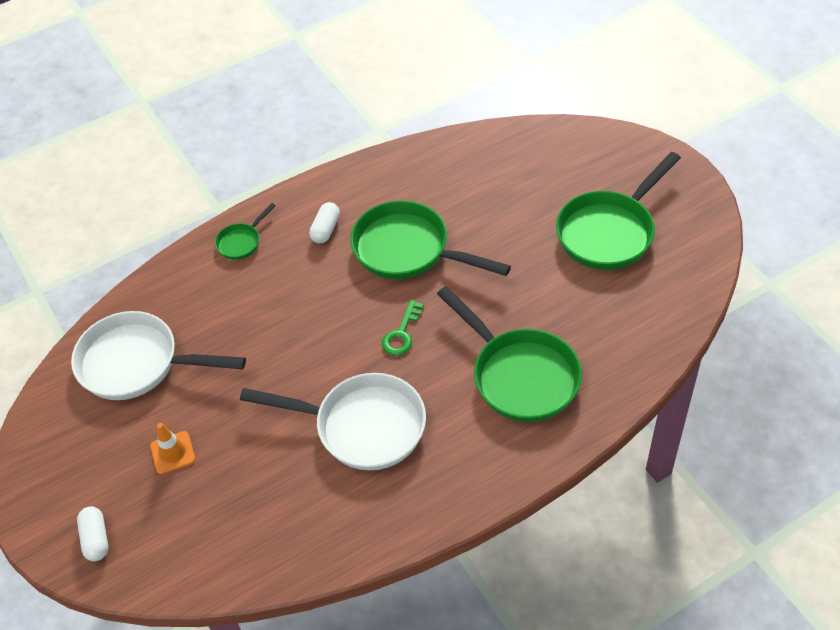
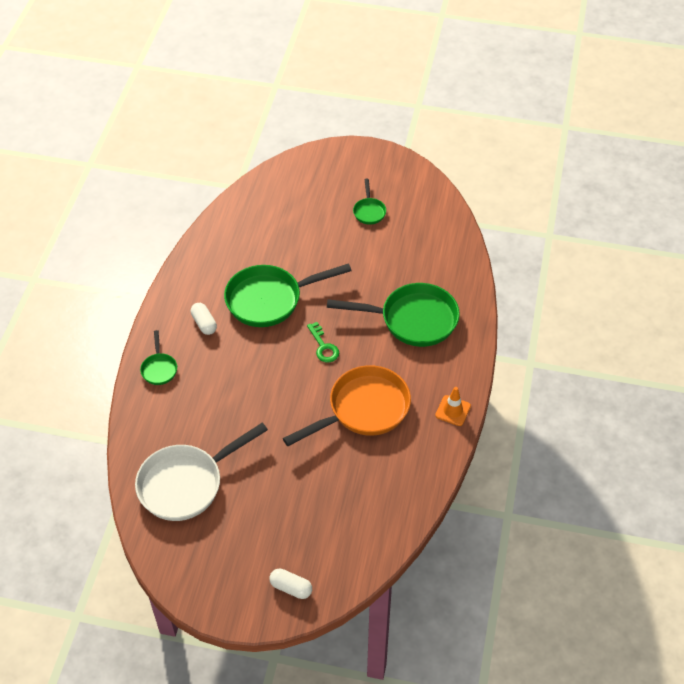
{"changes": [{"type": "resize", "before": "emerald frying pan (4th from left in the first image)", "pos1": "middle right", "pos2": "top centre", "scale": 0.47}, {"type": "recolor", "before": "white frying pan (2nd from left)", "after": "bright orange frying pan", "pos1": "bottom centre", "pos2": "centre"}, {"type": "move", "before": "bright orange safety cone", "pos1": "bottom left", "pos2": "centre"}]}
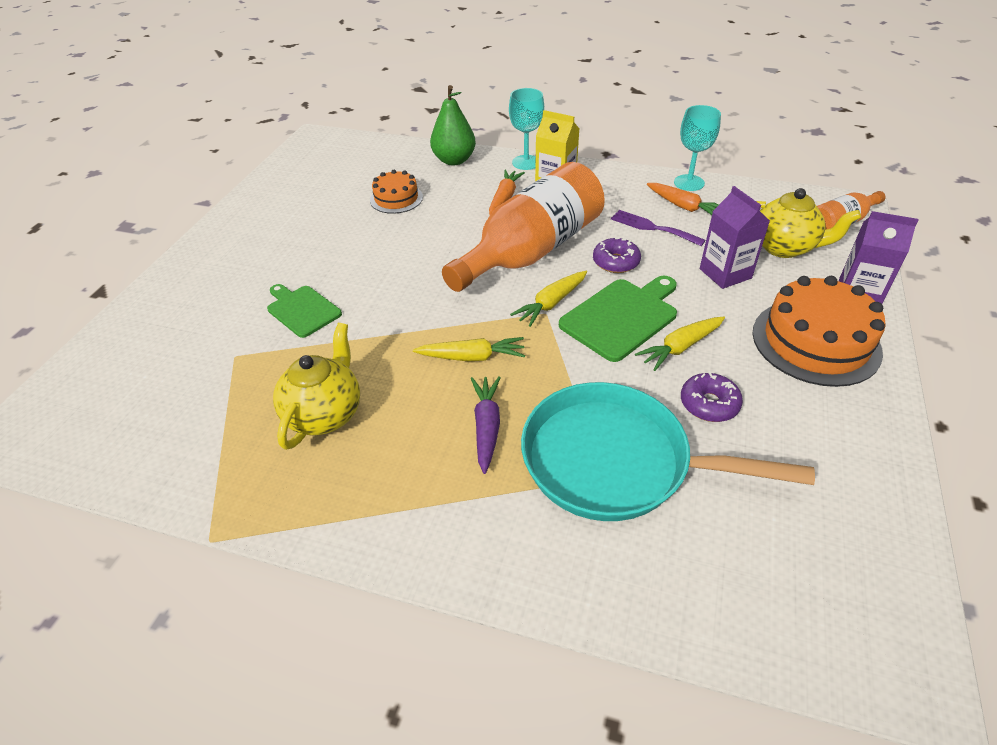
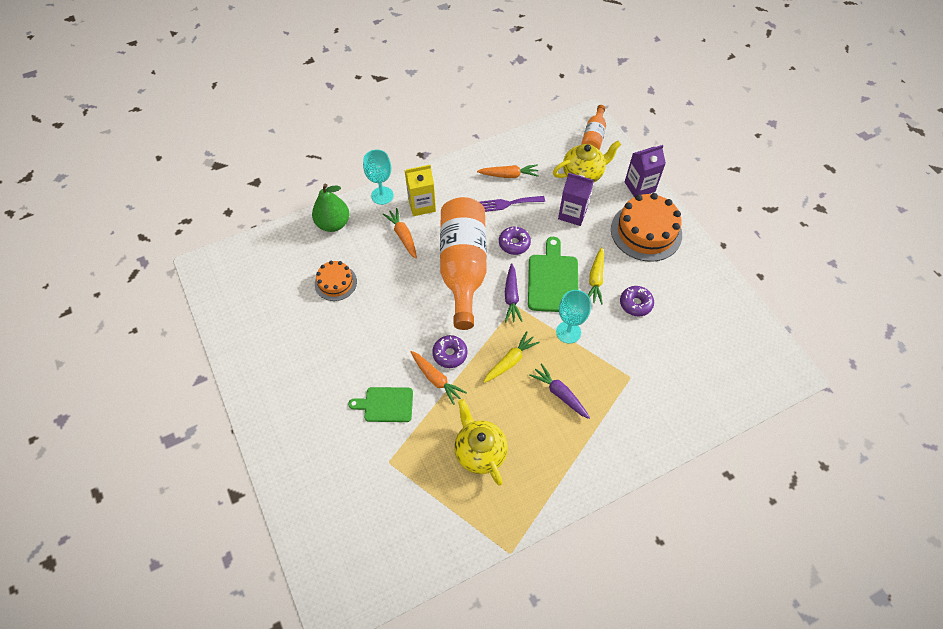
{"changes": [{"type": "move", "before": "aqua chalice (2nd from left)", "pos1": "top right", "pos2": "centre"}, {"type": "recolor", "before": "bright yellow toy carrot (2nd from left)", "after": "royal purple toy carrot (1st from left)", "pos1": "centre", "pos2": "centre"}, {"type": "delete", "before": "aqua frying pan", "pos1": "middle right"}, {"type": "insert", "after": "royal purple glazed donut (1st from left)", "pos2": "centre"}, {"type": "insert", "after": "bright orange toy carrot (2nd from left)", "pos2": "centre"}]}
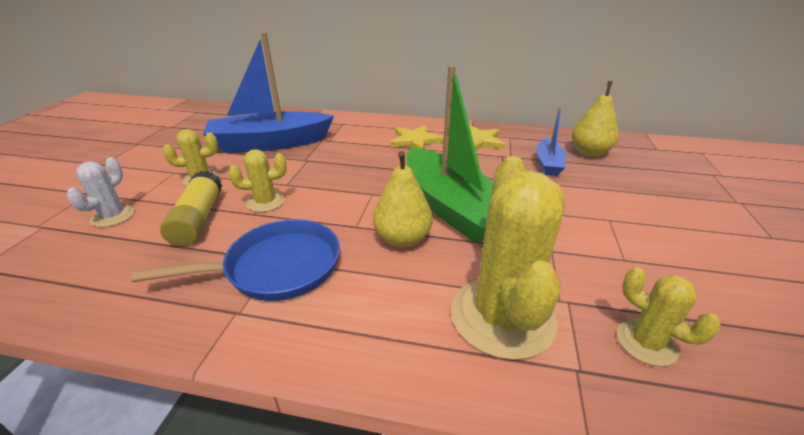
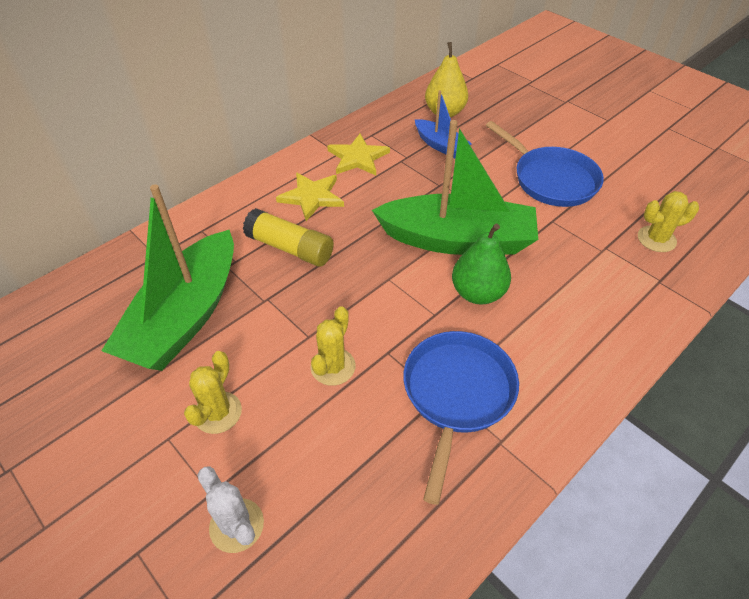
{"changes": [{"type": "recolor", "before": "royal blue boat (1st from left)", "after": "emerald boat (1st from left)", "pos1": "top centre", "pos2": "middle left"}, {"type": "recolor", "before": "bright yellow pear (1st from left)", "after": "emerald pear", "pos1": "centre", "pos2": "centre"}, {"type": "delete", "before": "bright yellow prickly plant (3rd from left)", "pos1": "centre"}, {"type": "move", "before": "bright yellow stick of glue", "pos1": "middle left", "pos2": "centre"}, {"type": "insert", "after": "royal blue frying pan (2nd from left)", "pos2": "top right"}]}
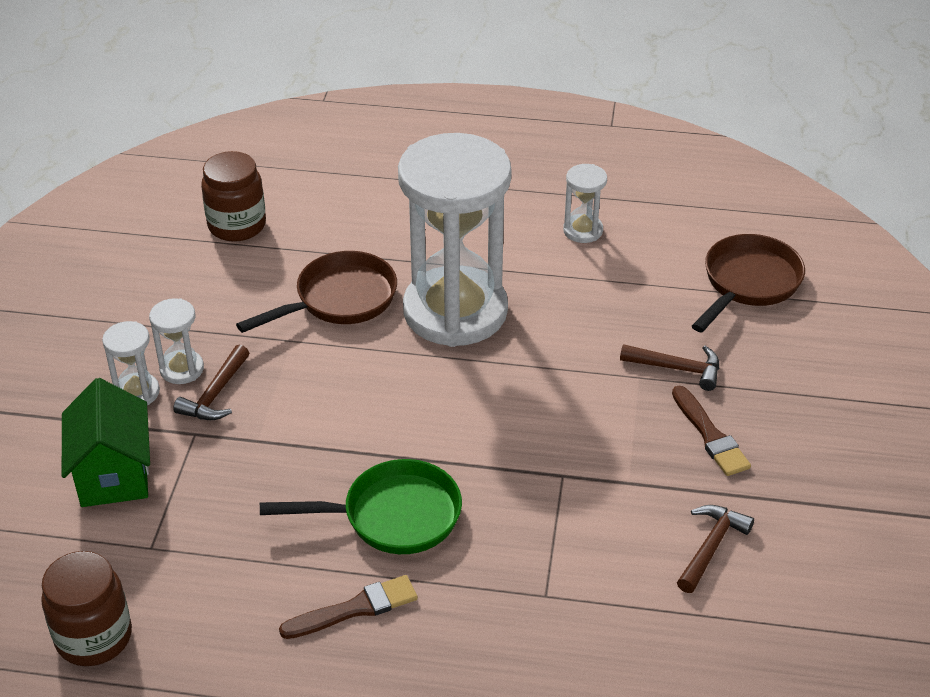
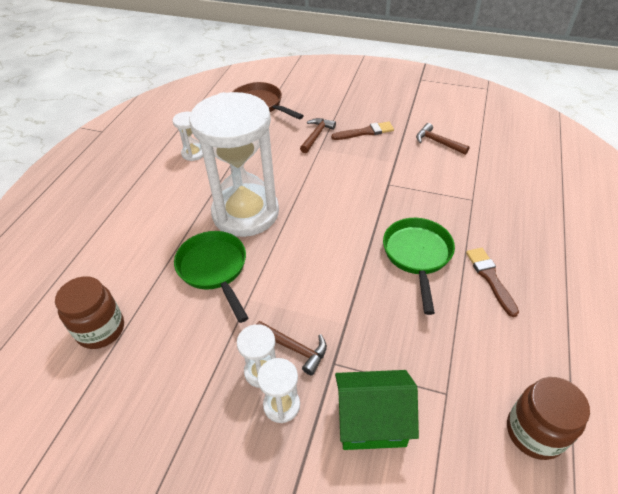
{"changes": [{"type": "recolor", "before": "brown frying pan (1st from left)", "after": "emerald frying pan (1st from left)", "pos1": "centre", "pos2": "centre"}]}
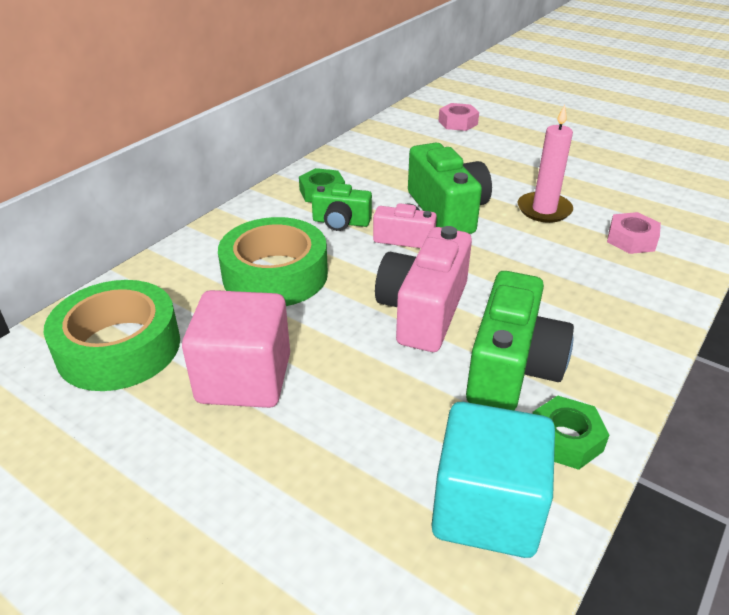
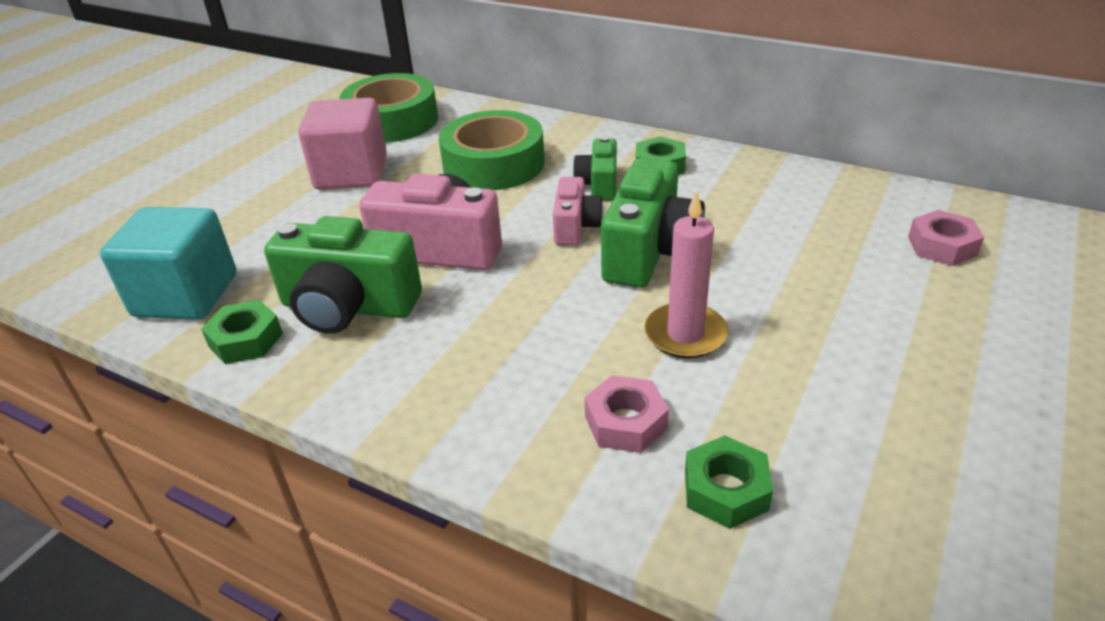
{"changes": [{"type": "rotate", "before": "emerald photo camera (2nd from left in the first image)", "pos1": "top centre", "pos2": "centre", "turn": -45}, {"type": "insert", "after": "emerald hex nut (3rd from left)", "pos2": "bottom centre"}]}
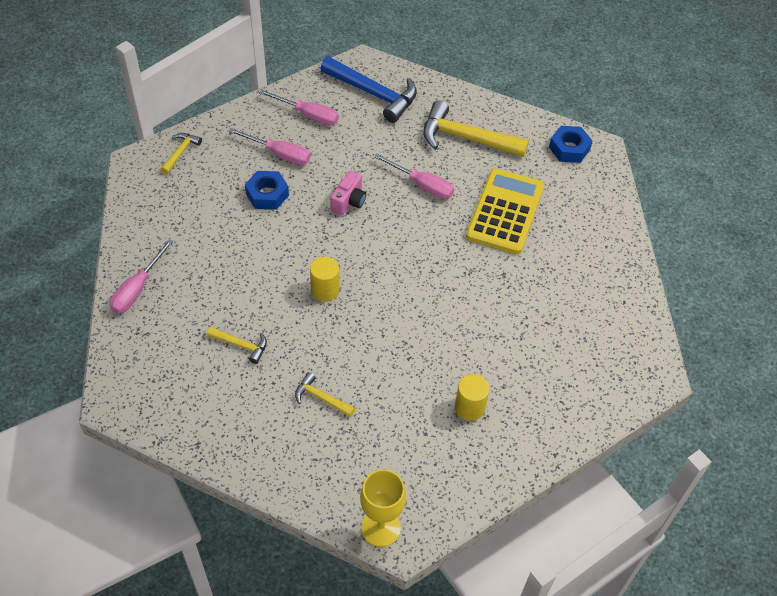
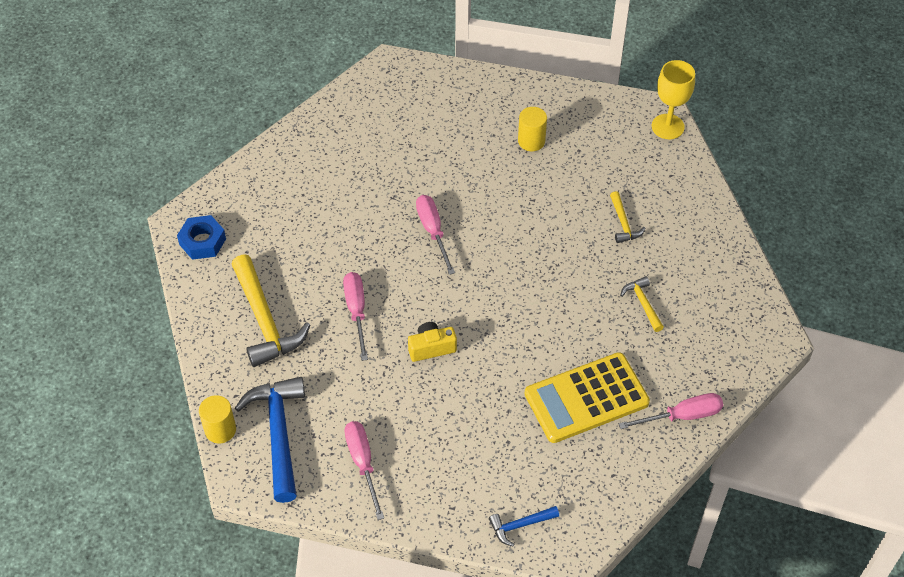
{"changes": [{"type": "move", "before": "rose-pink screwdriver (2nd from left in the first image)", "after": "rose-pink screwdriver (3rd from left)", "pos1": "top centre", "pos2": "centre"}, {"type": "recolor", "before": "bright yellow claw hammer (1st from left)", "after": "royal blue claw hammer (2nd from left)", "pos1": "top left", "pos2": "bottom centre"}, {"type": "move", "before": "bright yellow calculator", "pos1": "centre", "pos2": "bottom centre"}, {"type": "delete", "before": "royal blue hex nut (1st from left)", "pos1": "top centre"}, {"type": "recolor", "before": "rose-pink photo camera", "after": "bright yellow photo camera", "pos1": "top centre", "pos2": "centre"}, {"type": "move", "before": "bright yellow cylinder (1st from left)", "pos1": "centre", "pos2": "bottom left"}]}
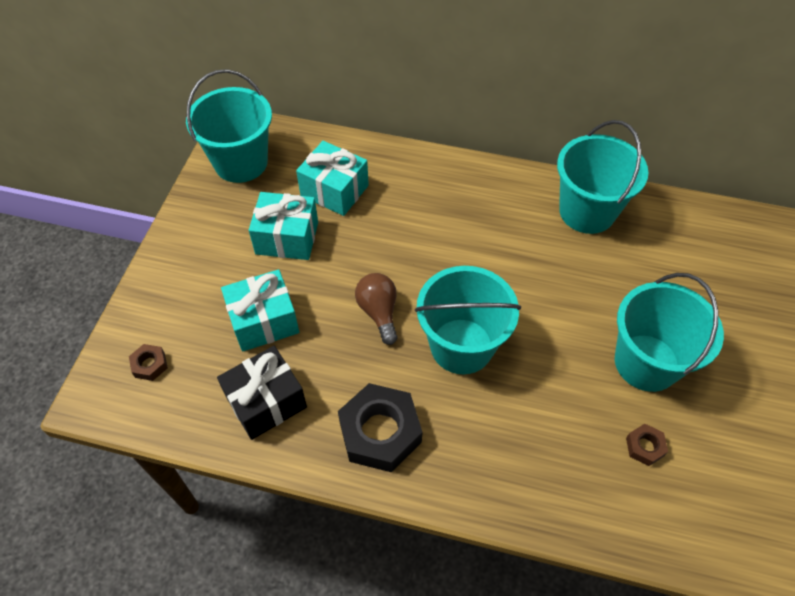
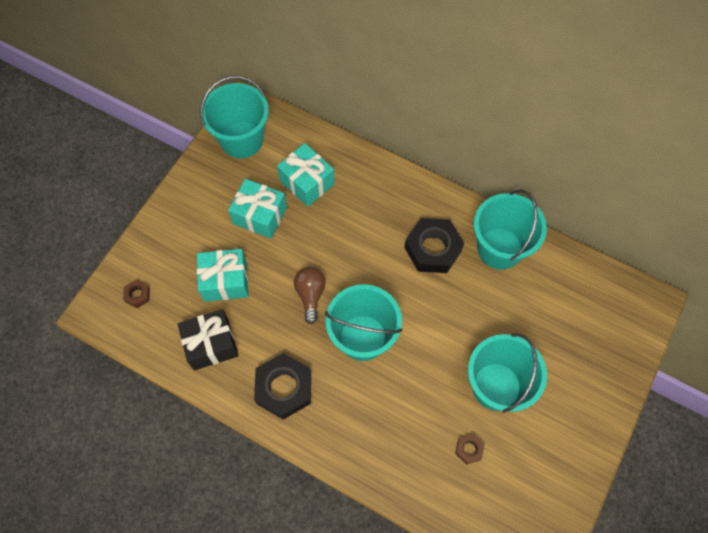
{"changes": [{"type": "insert", "after": "black hex nut (2nd from left)", "pos2": "centre"}]}
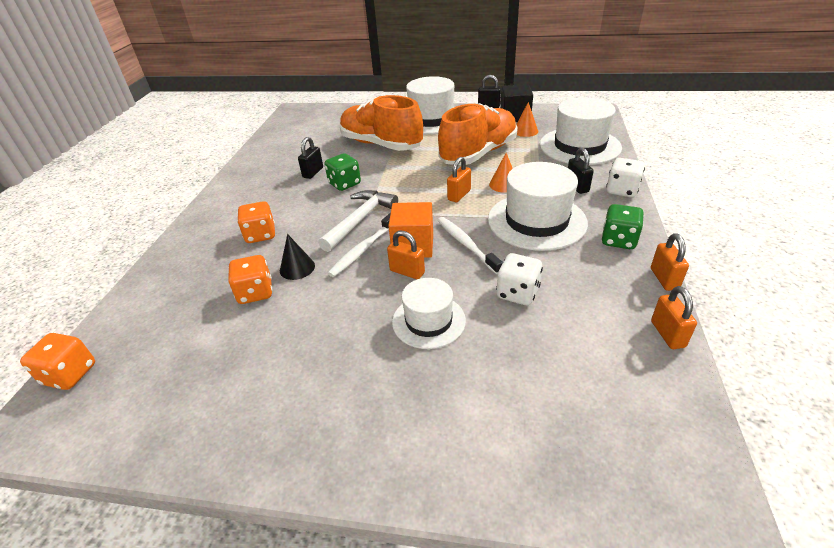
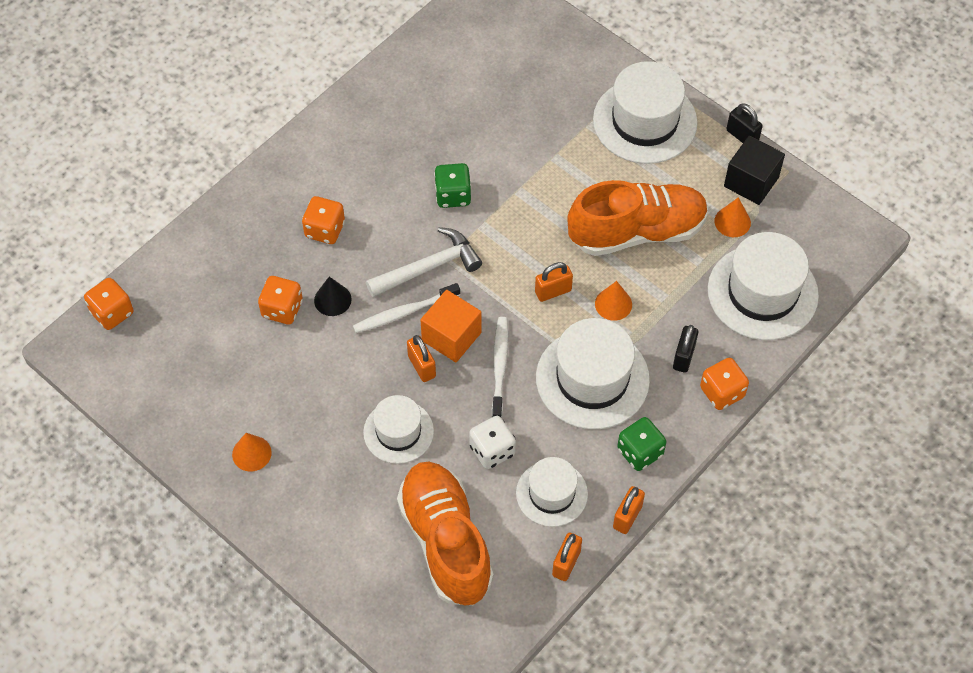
{"changes": [{"type": "move", "before": "bright orange shoe (1st from left)", "pos1": "top centre", "pos2": "bottom centre"}, {"type": "delete", "before": "black small lock (1st from left)", "pos1": "top centre"}, {"type": "recolor", "before": "white dice (2nd from left)", "after": "bright orange dice (4th from left)", "pos1": "top right", "pos2": "middle right"}, {"type": "insert", "after": "bright orange cone (1st from left)", "pos2": "bottom left"}, {"type": "insert", "after": "white tall hat (2nd from left)", "pos2": "bottom centre"}]}
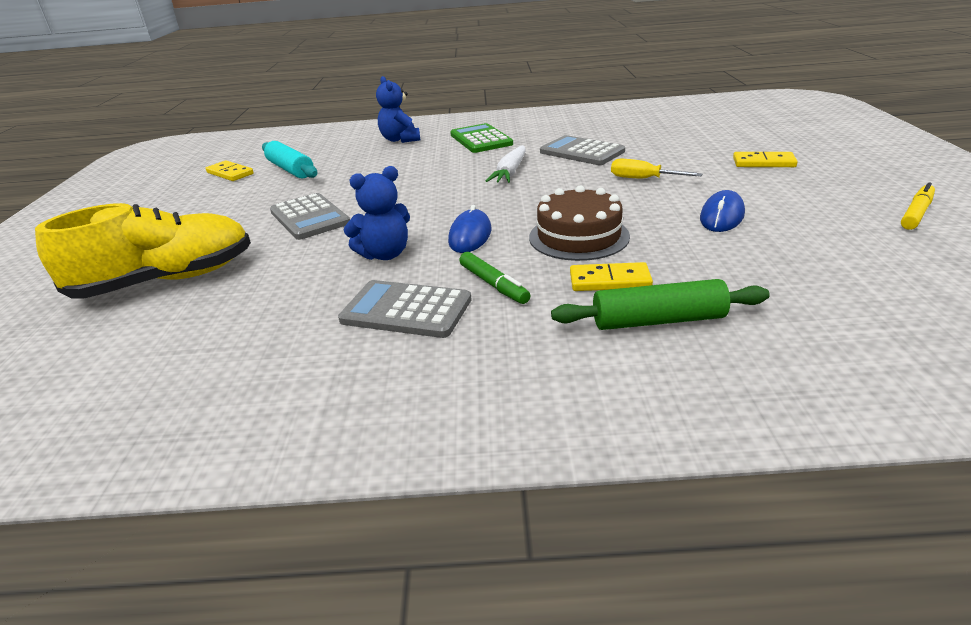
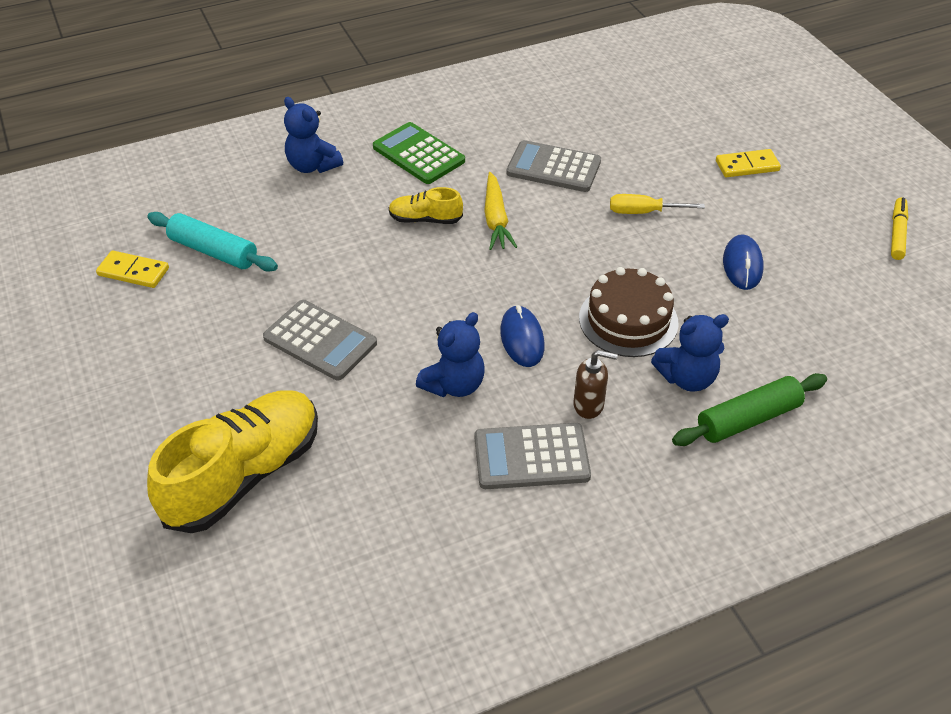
{"changes": [{"type": "recolor", "before": "white toy carrot", "after": "bright yellow toy carrot", "pos1": "top centre", "pos2": "top centre"}, {"type": "replace", "before": "emerald marker", "after": "brown pump bottle", "pos1": "centre", "pos2": "centre"}, {"type": "replace", "before": "bright yellow domino (2nd from left)", "after": "royal blue teddy bear (3rd from left)", "pos1": "centre", "pos2": "middle right"}, {"type": "insert", "after": "bright yellow shoe (2nd from left)", "pos2": "top centre"}]}
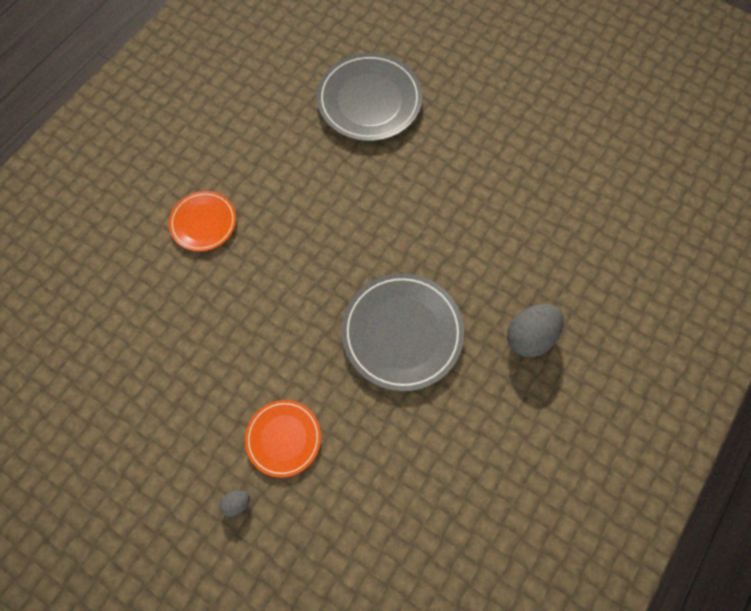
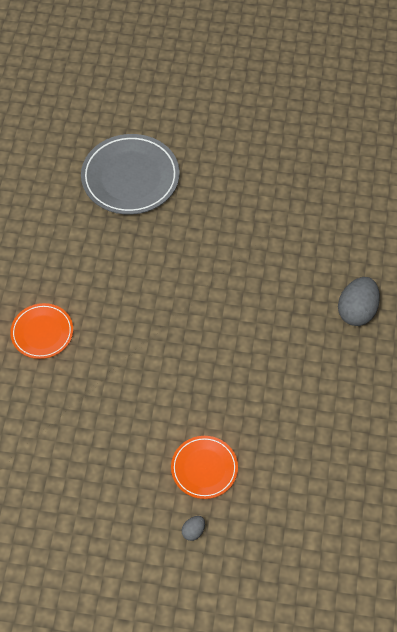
{"changes": [{"type": "delete", "before": "grey flat dish (2nd from left)", "pos1": "centre"}]}
